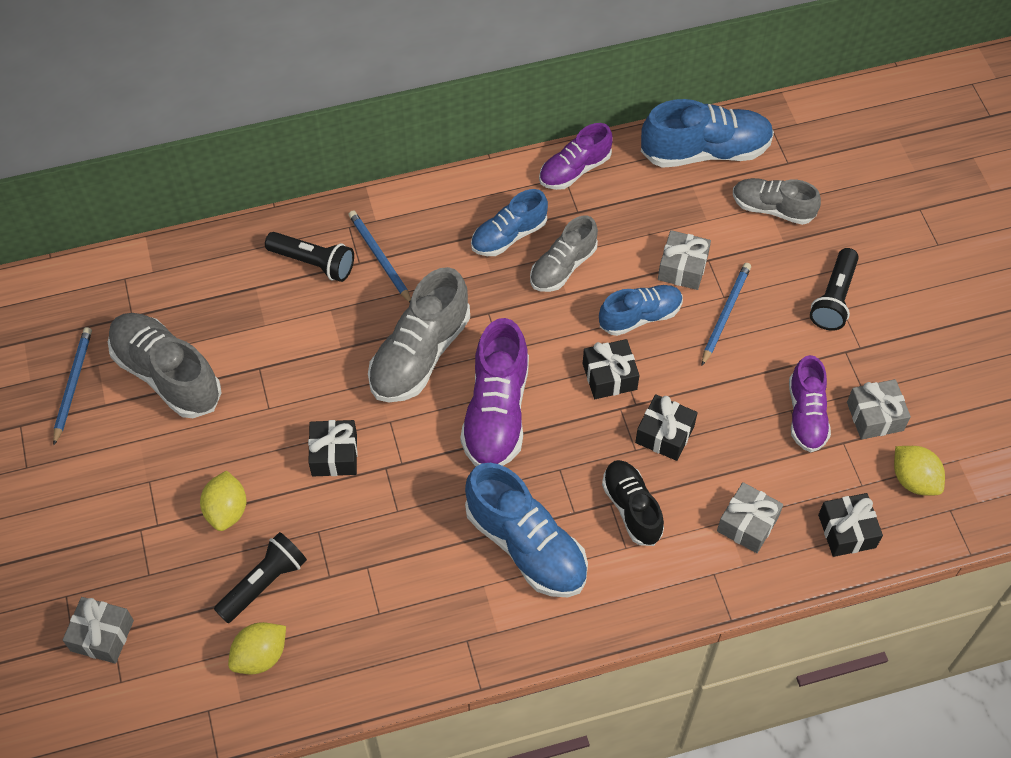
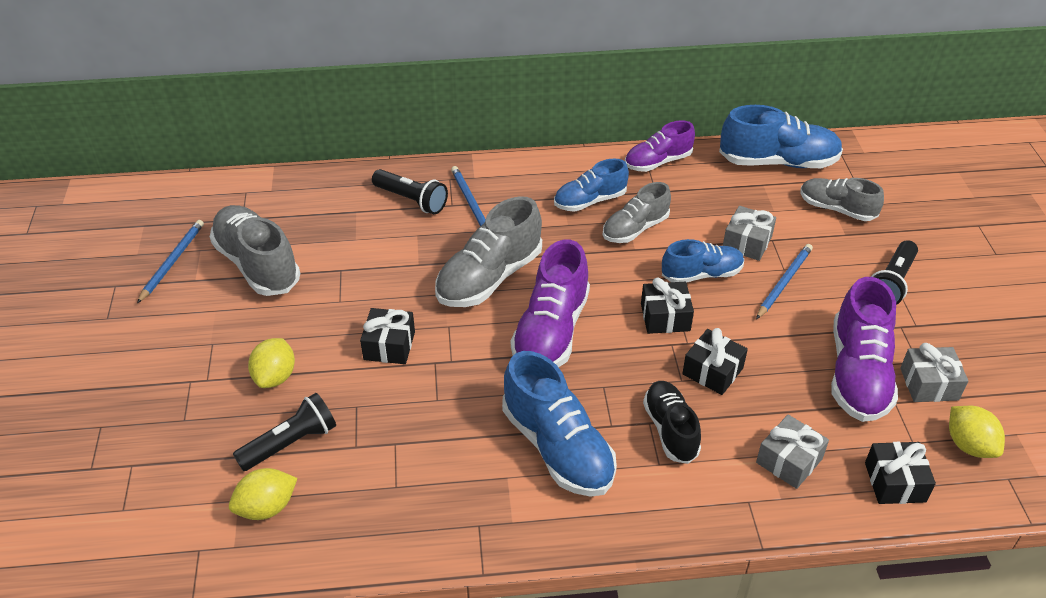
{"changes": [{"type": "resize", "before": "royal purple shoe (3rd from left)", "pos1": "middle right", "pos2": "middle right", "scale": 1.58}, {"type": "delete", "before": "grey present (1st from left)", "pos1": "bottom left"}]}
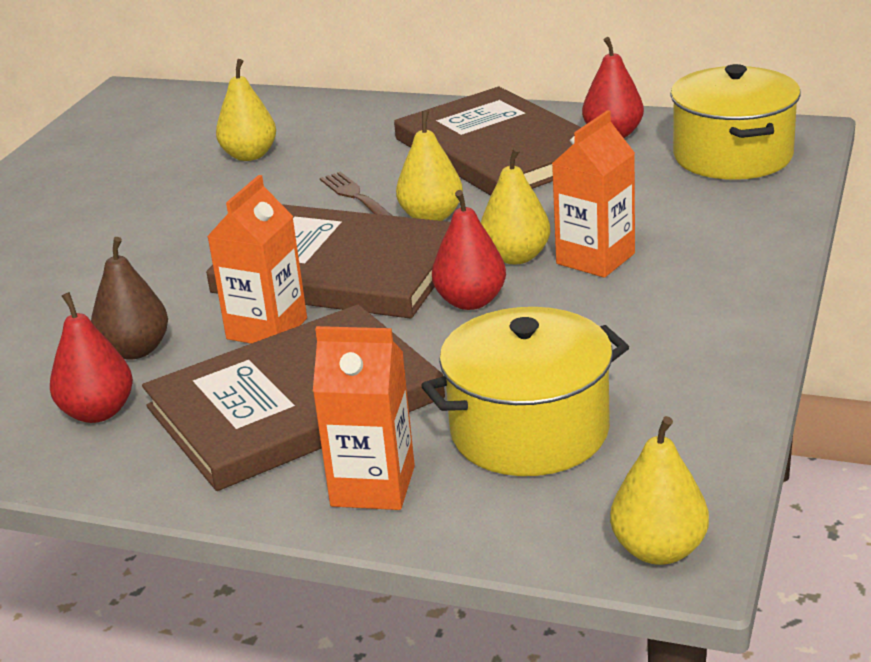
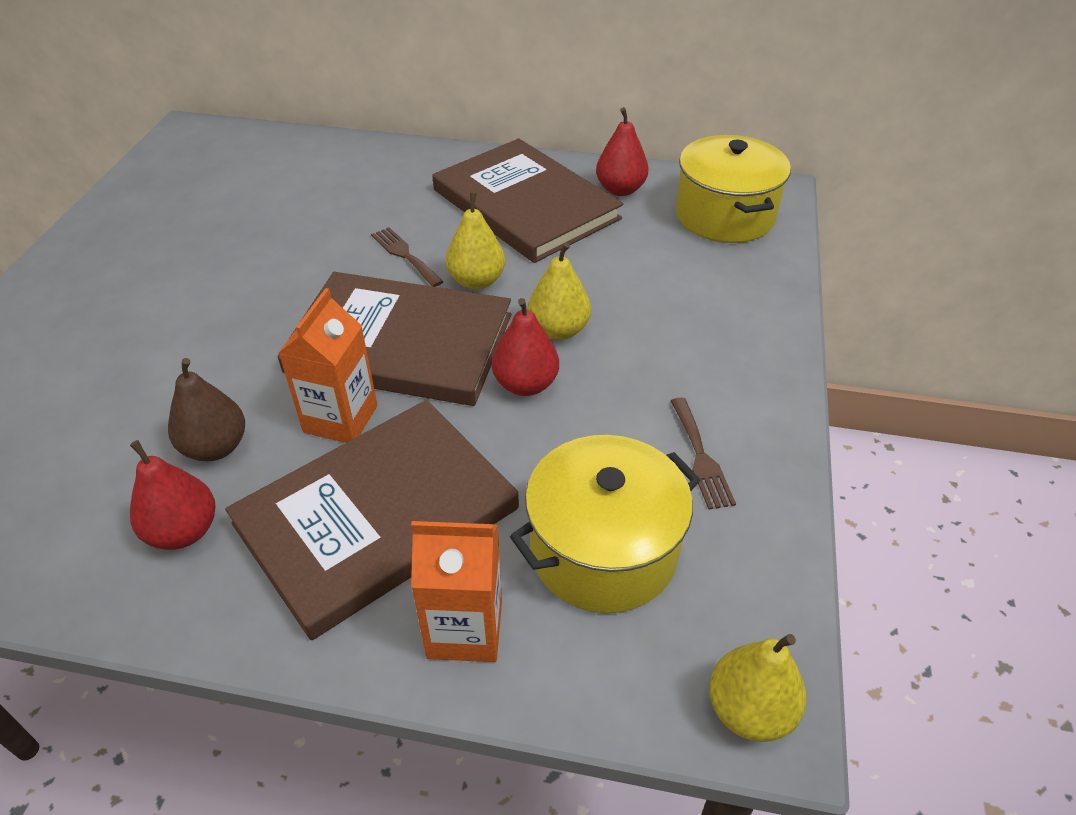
{"changes": [{"type": "delete", "before": "bright yellow pear (1st from left)", "pos1": "top left"}, {"type": "delete", "before": "bright orange juice carton (3rd from left)", "pos1": "top right"}, {"type": "insert", "after": "brown dinner fork (2nd from left)", "pos2": "centre"}]}
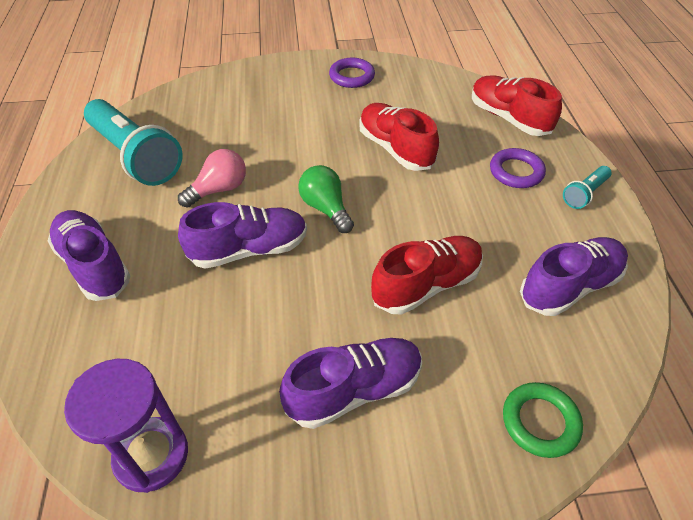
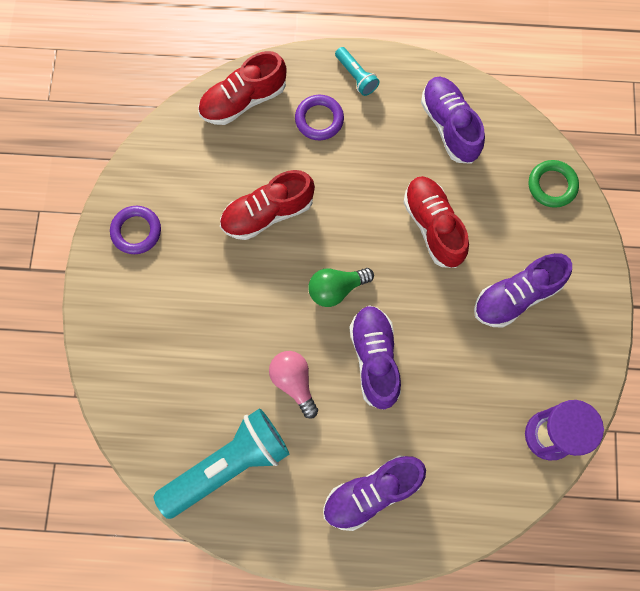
{"changes": [{"type": "rotate", "before": "royal purple shoe (3rd from left in the first image)", "pos1": "bottom centre", "pos2": "middle right", "turn": -105}]}
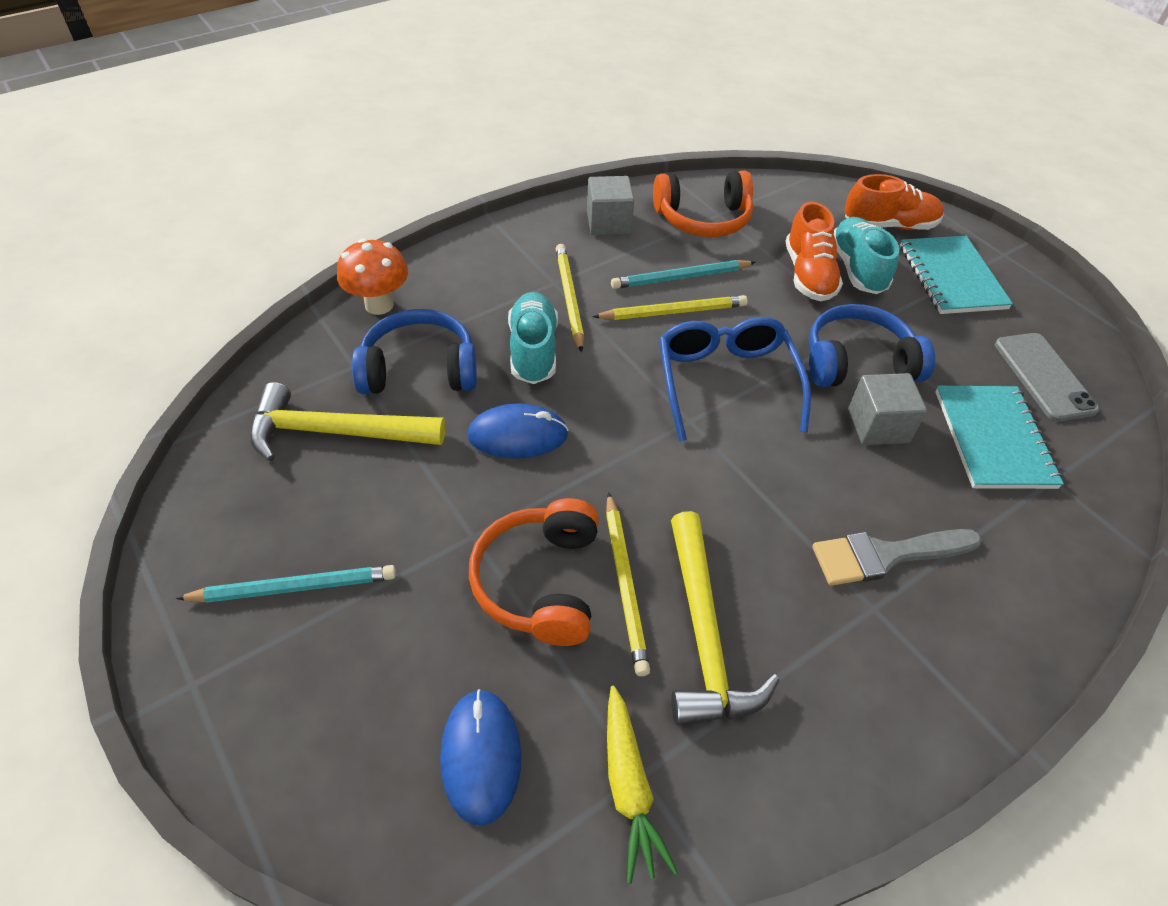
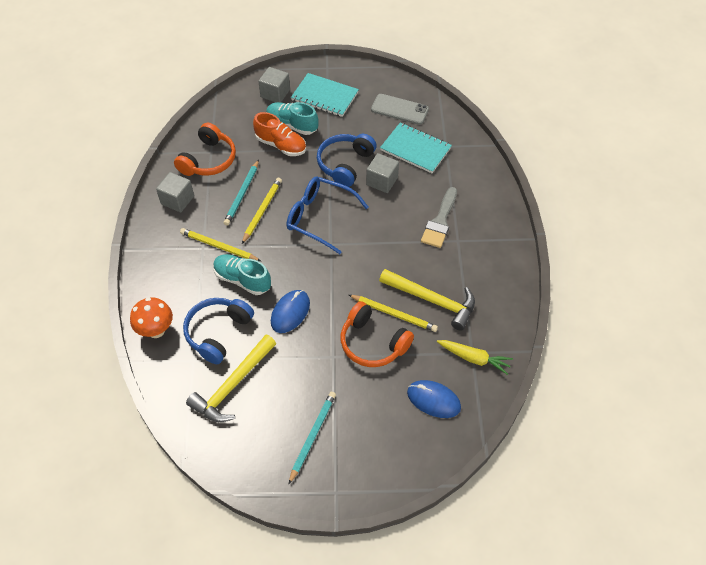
{"changes": [{"type": "replace", "before": "bright orange shoe (2nd from left)", "after": "grey solid cube (2nd from left)", "pos1": "top right", "pos2": "top centre"}]}
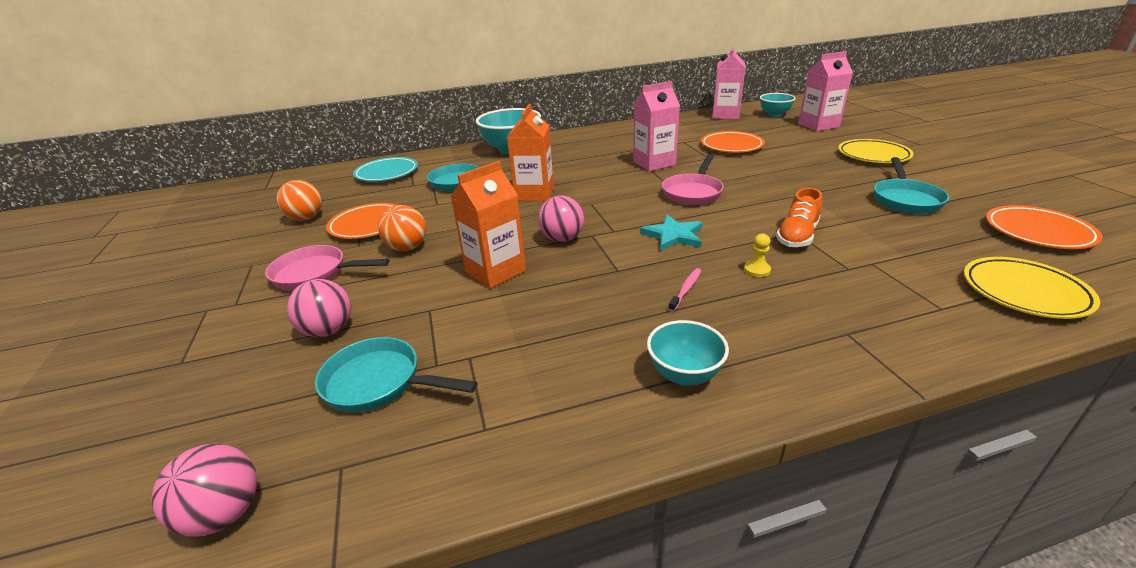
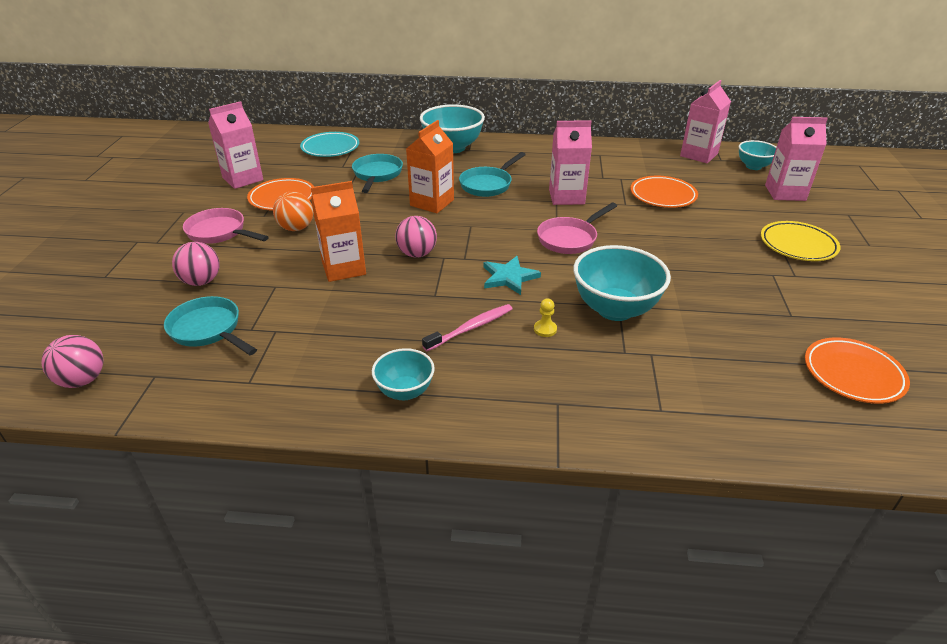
{"changes": [{"type": "move", "before": "aqua frying pan (3rd from left)", "pos1": "top right", "pos2": "top centre"}, {"type": "replace", "before": "bright orange ball (1st from left)", "after": "rose-pink juice carton (1st from left)", "pos1": "middle left", "pos2": "top left"}, {"type": "replace", "before": "bright orange shoe", "after": "aqua deep dish (3rd from left)", "pos1": "middle right", "pos2": "centre"}, {"type": "delete", "before": "bright yellow flat dish (2nd from left)", "pos1": "middle right"}, {"type": "resize", "before": "rose-pink dental brush", "pos1": "centre", "pos2": "centre", "scale": 1.56}]}
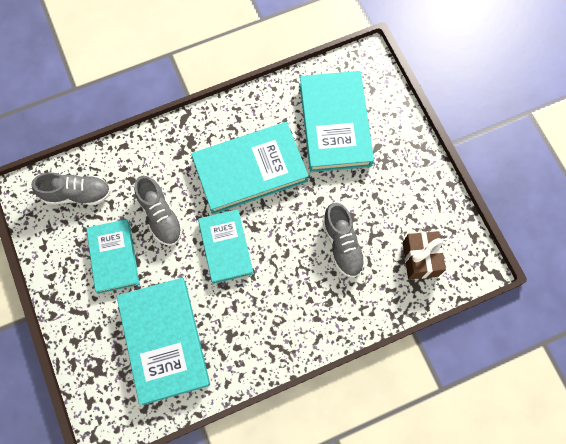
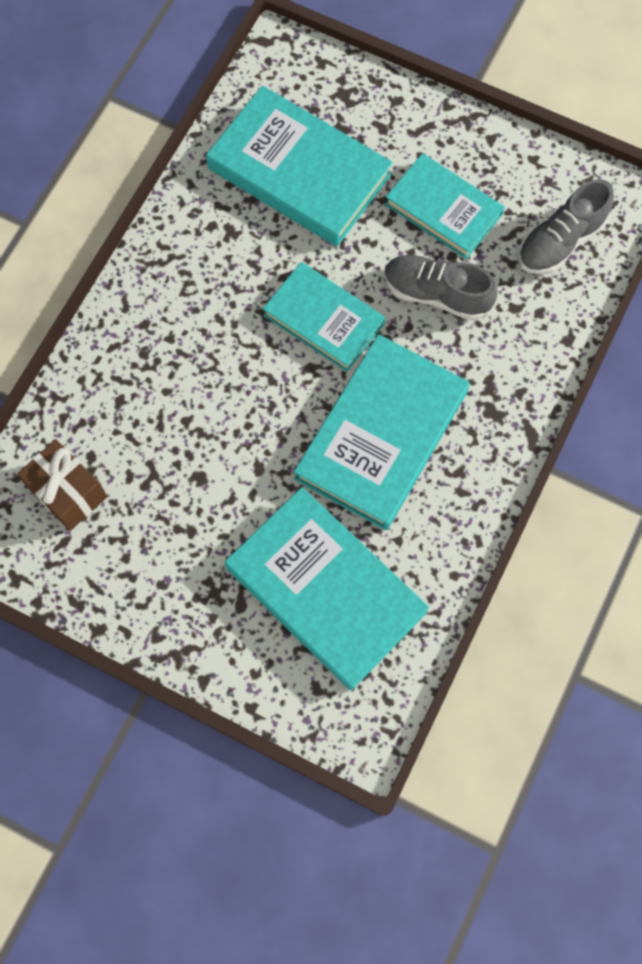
{"changes": [{"type": "delete", "before": "grey shoe (3rd from left)", "pos1": "centre"}]}
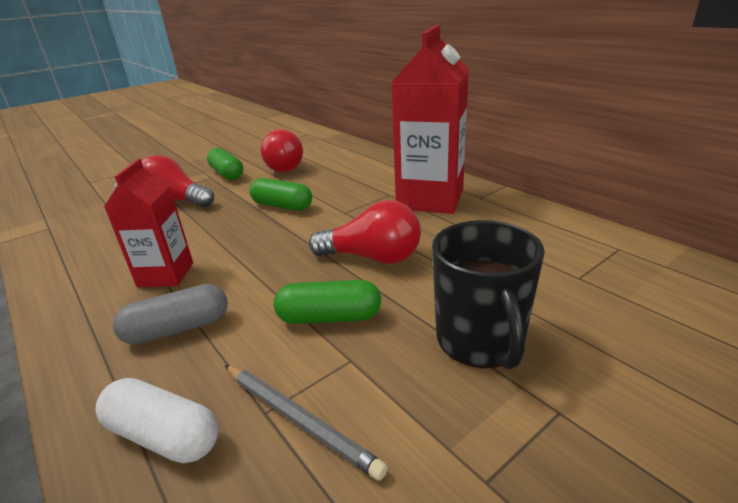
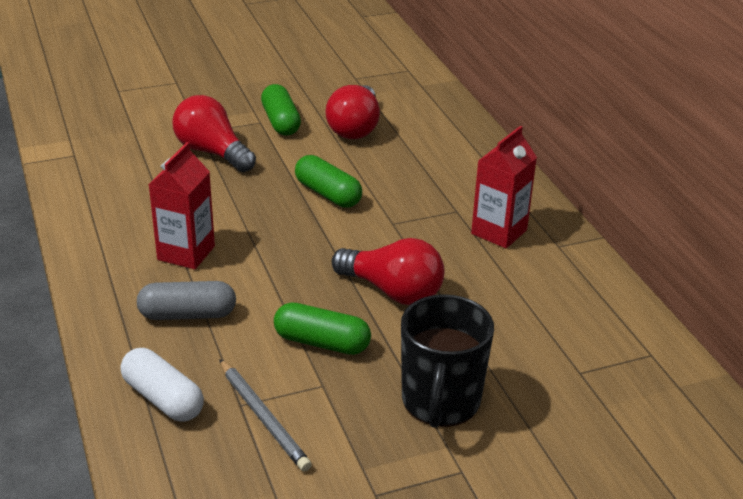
{"changes": [{"type": "resize", "before": "red juice carton (2nd from left)", "pos1": "top centre", "pos2": "middle right", "scale": 0.59}]}
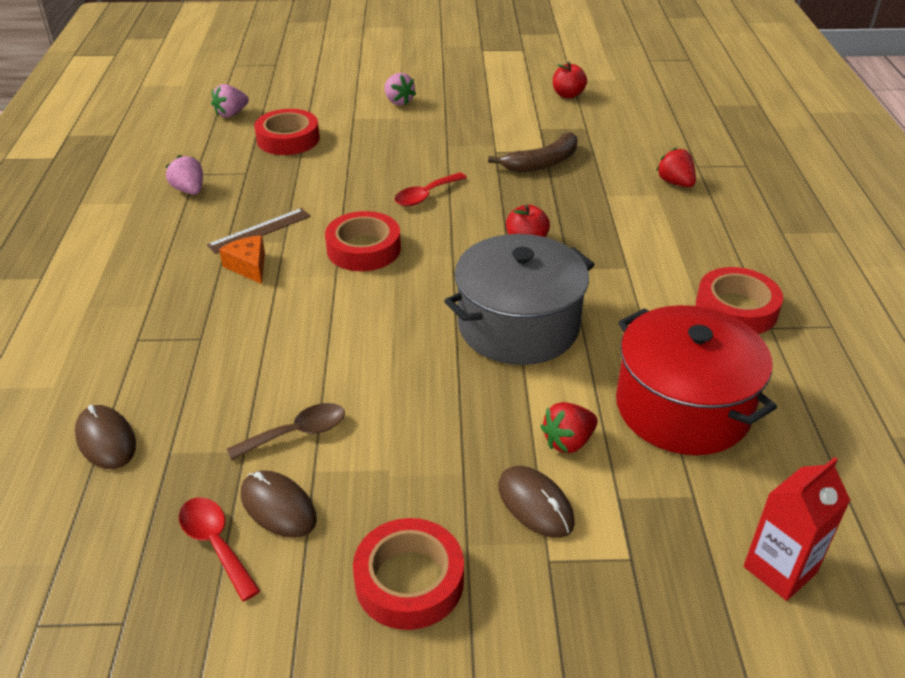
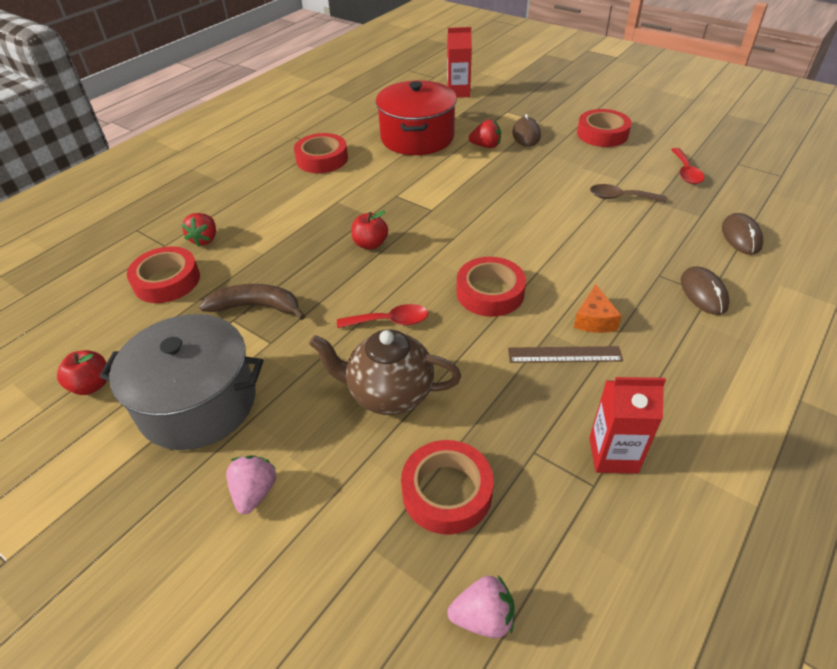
{"changes": [{"type": "replace", "before": "rose-pink berry (1st from left)", "after": "red juice carton (2nd from left)", "pos1": "top left", "pos2": "middle right"}, {"type": "move", "before": "grey pot", "pos1": "centre", "pos2": "middle left"}, {"type": "move", "before": "brown computer mouse (2nd from left)", "pos1": "bottom left", "pos2": "middle right"}, {"type": "insert", "after": "red tape (1st from left)", "pos2": "middle left"}, {"type": "insert", "after": "brown china teapot", "pos2": "centre"}]}
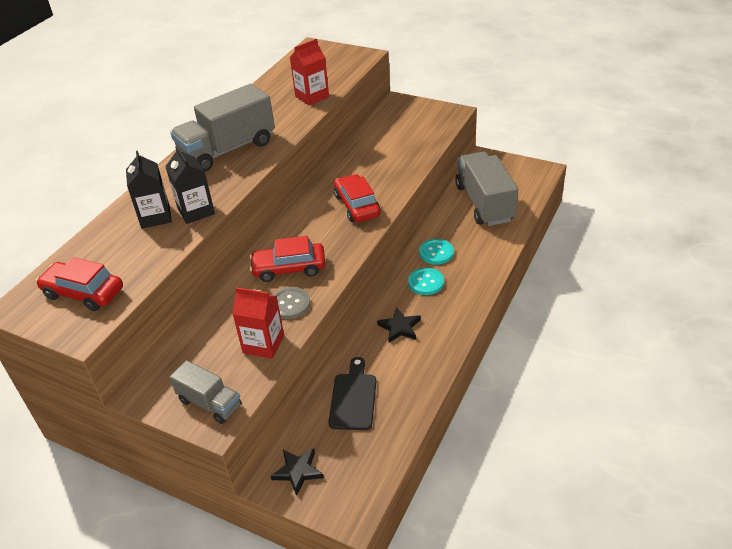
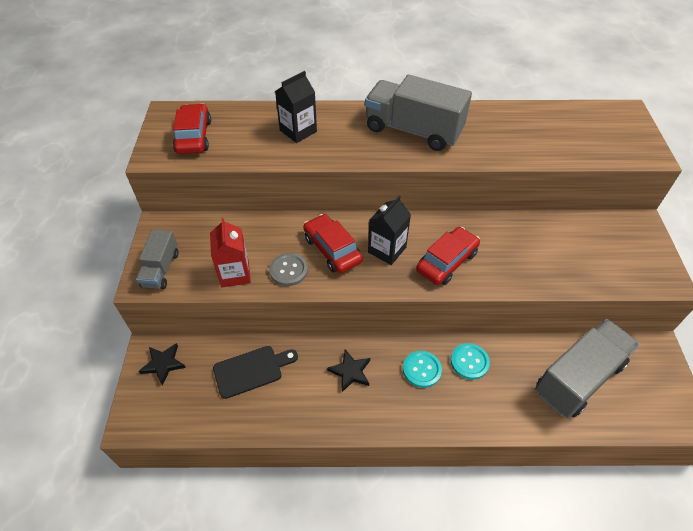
{"changes": [{"type": "delete", "before": "red juice carton (2nd from left)", "pos1": "top centre"}, {"type": "move", "before": "black juice carton (2nd from left)", "pos1": "middle left", "pos2": "centre"}]}
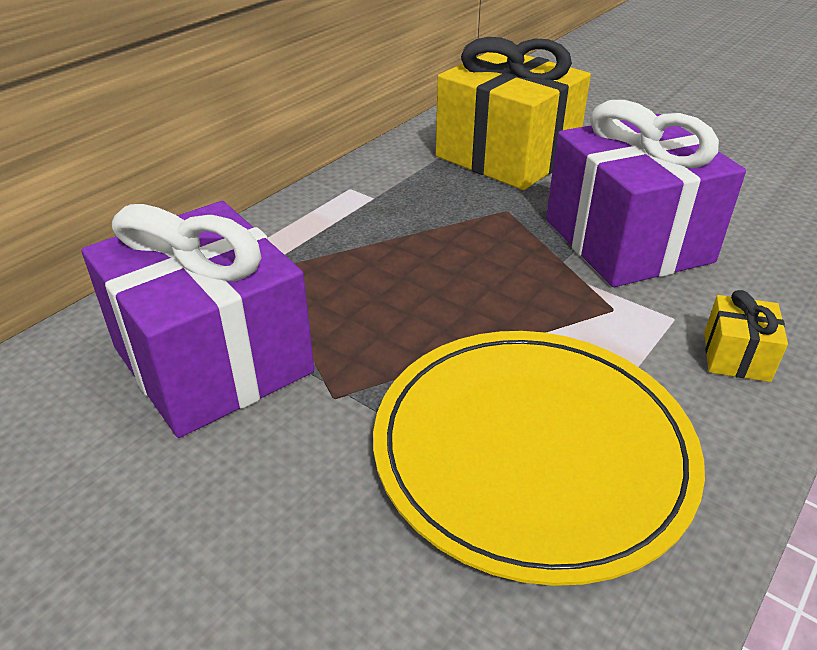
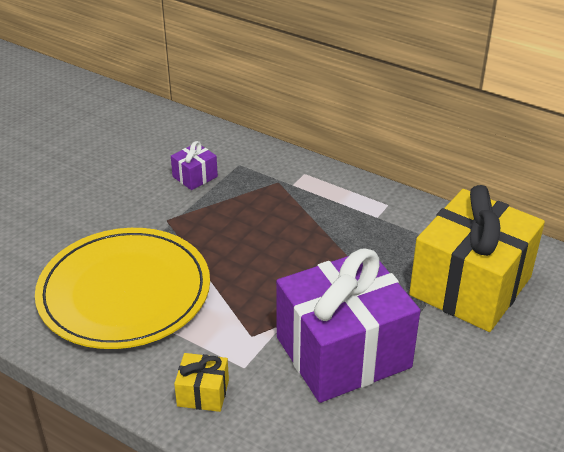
{"changes": [{"type": "resize", "before": "royal purple present (1st from left)", "pos1": "middle left", "pos2": "centre", "scale": 0.41}]}
